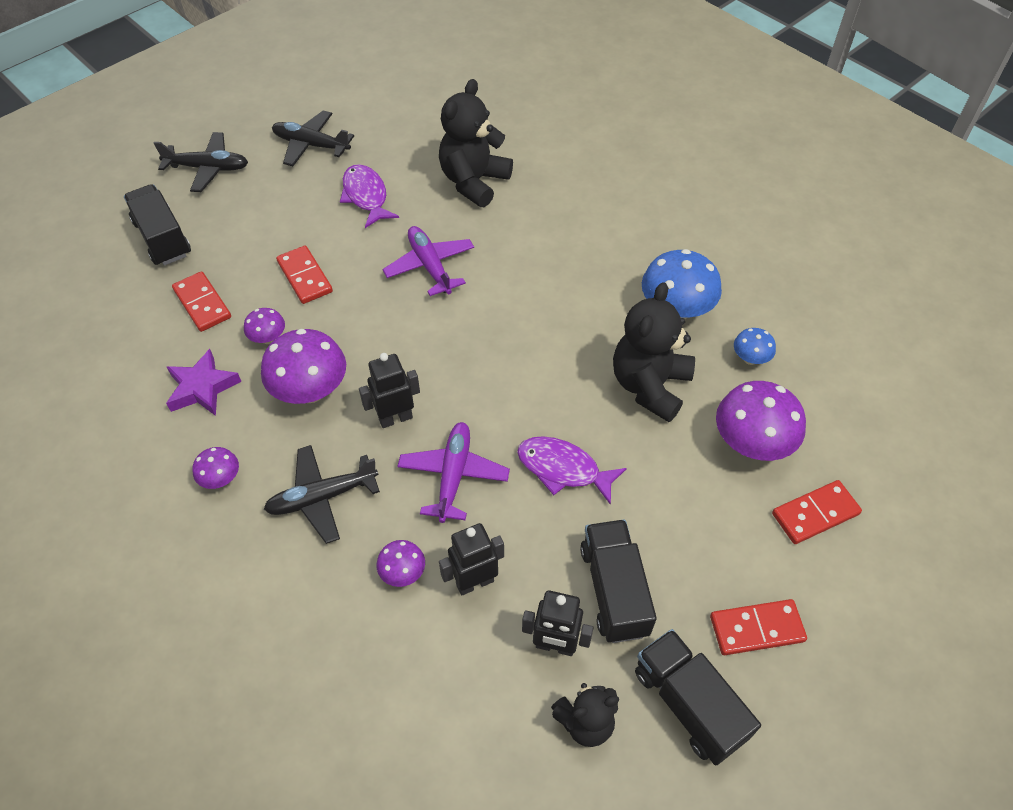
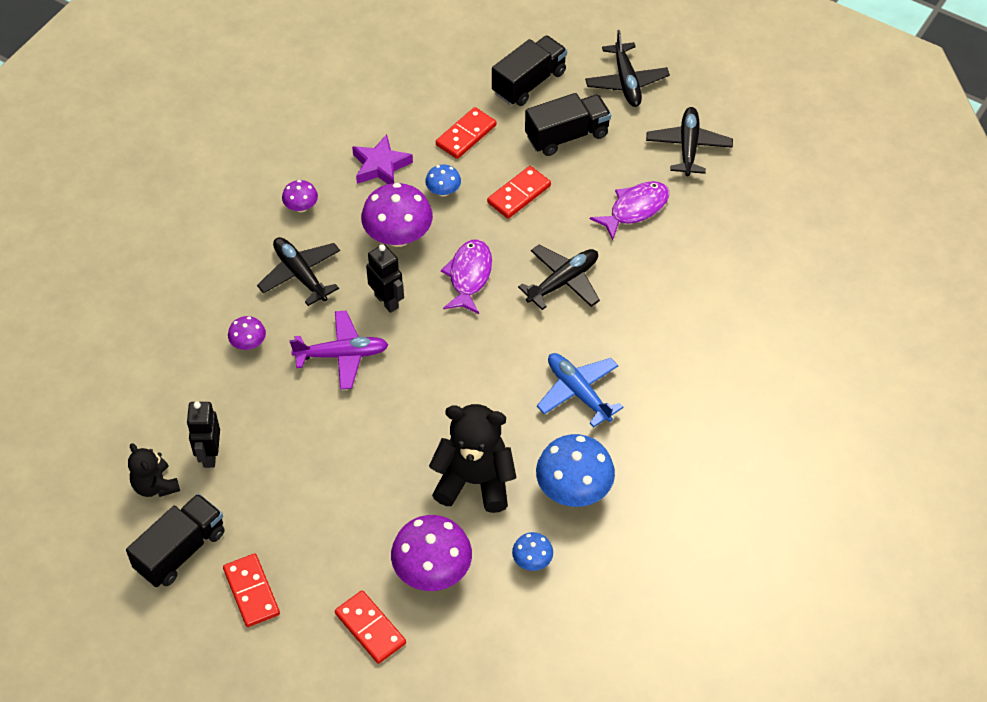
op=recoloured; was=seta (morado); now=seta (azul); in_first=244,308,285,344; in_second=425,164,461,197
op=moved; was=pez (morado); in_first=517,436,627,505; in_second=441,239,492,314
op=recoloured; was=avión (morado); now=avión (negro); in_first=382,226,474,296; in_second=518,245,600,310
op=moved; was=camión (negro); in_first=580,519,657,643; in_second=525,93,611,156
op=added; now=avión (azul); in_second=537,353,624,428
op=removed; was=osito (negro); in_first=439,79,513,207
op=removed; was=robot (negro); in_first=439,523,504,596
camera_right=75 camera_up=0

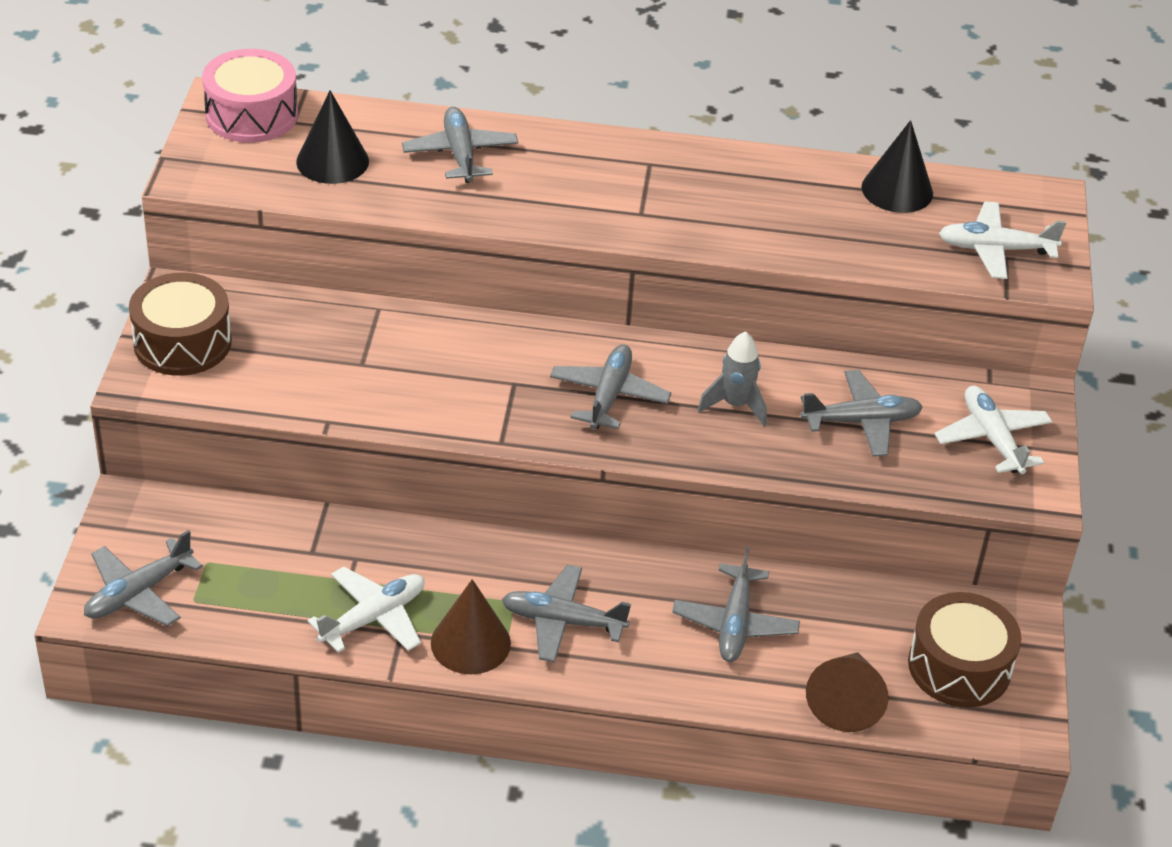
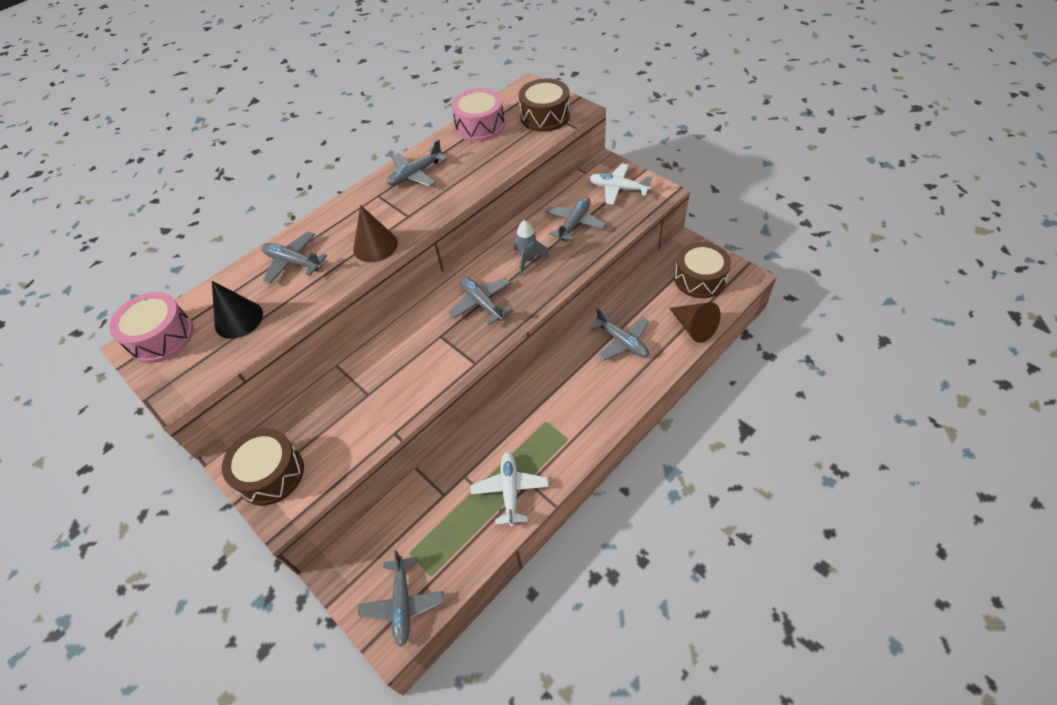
op=moved; was=cono (marrón); in_first=431,579,511,674; in_second=353,205,398,262
op=moved; was=avión (gris); in_first=502,565,631,662; in_second=387,139,447,187
op=replaced; was=cono (negro); now=tambor (rosa); in_first=861,120,933,213; in_second=451,88,505,141
op=replaced; was=avión (blanco); now=tambor (marrón); in_first=939,201,1066,279; in_second=519,78,570,132
camera_right=-45 camera_up=10

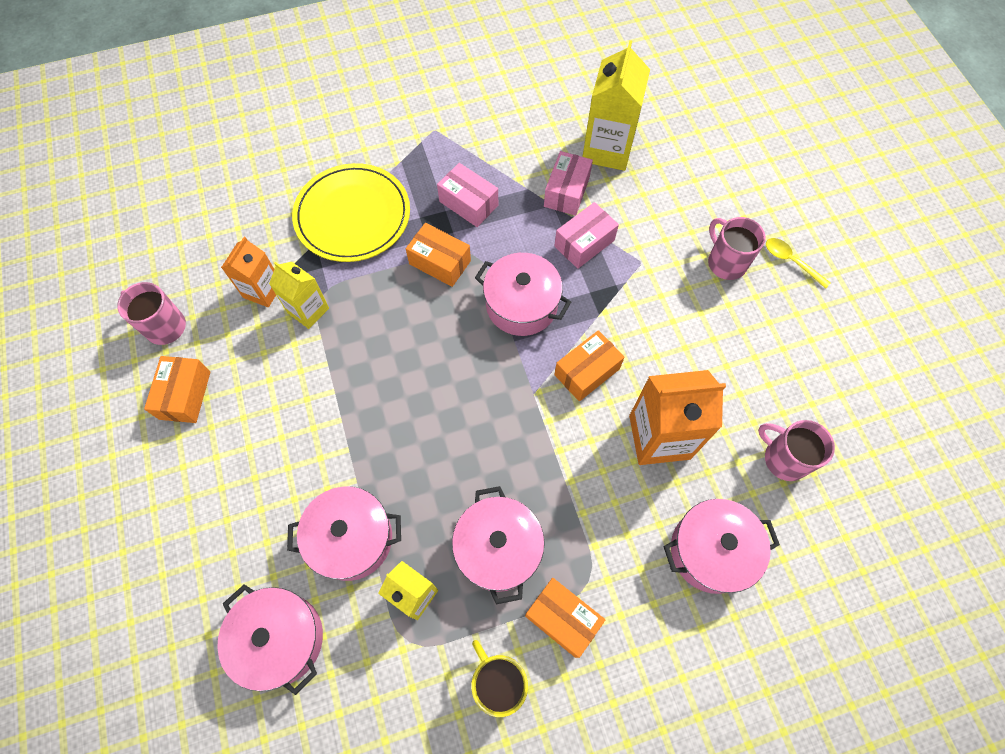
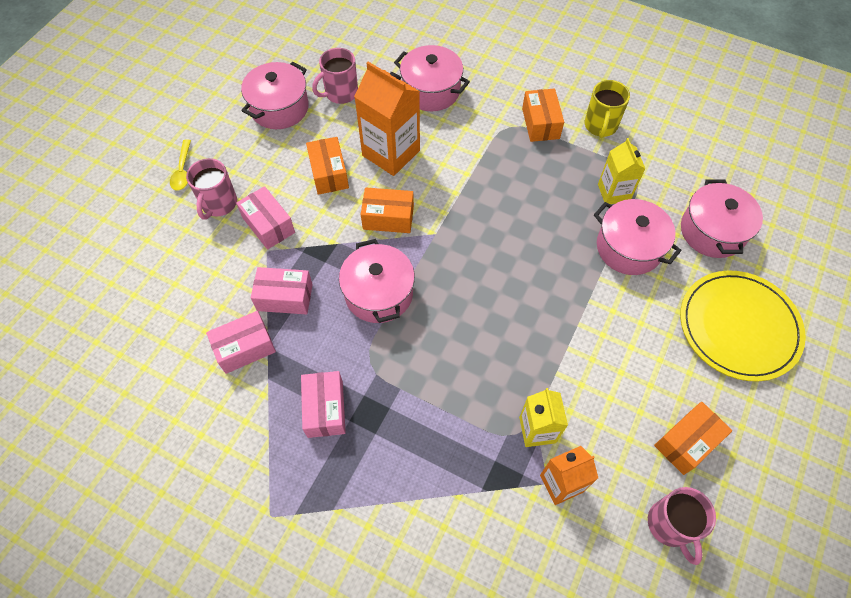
op=added; now=caja (rosa); in_second=236,186,295,250
op=moved; was=olla (rosa); in_first=452,486,545,604; in_second=241,62,309,129
op=moved; was=caja (naranja); in_first=406,223,471,287; in_second=306,137,349,195
op=turned; was=taza (rosa); in_first=758,420,835,481; in_second=312,48,358,104; clockwise=60
op=moved; was=plato (amarillo); in_first=292,163,410,262; in_second=680,270,806,381
op=removed; was=cartón de leche (amarillo); in_first=582,40,650,171
camera_right=-135 camera_up=-5

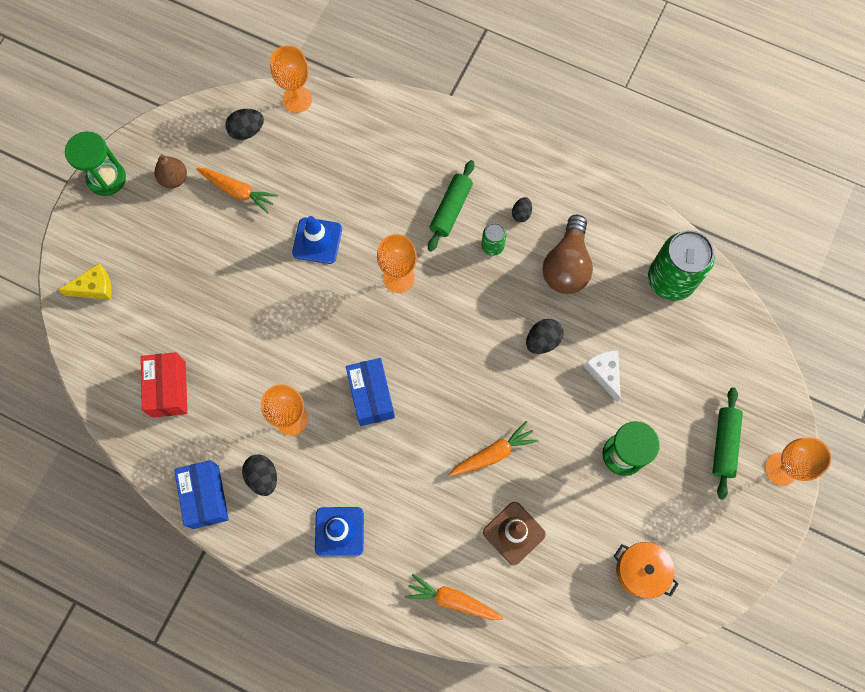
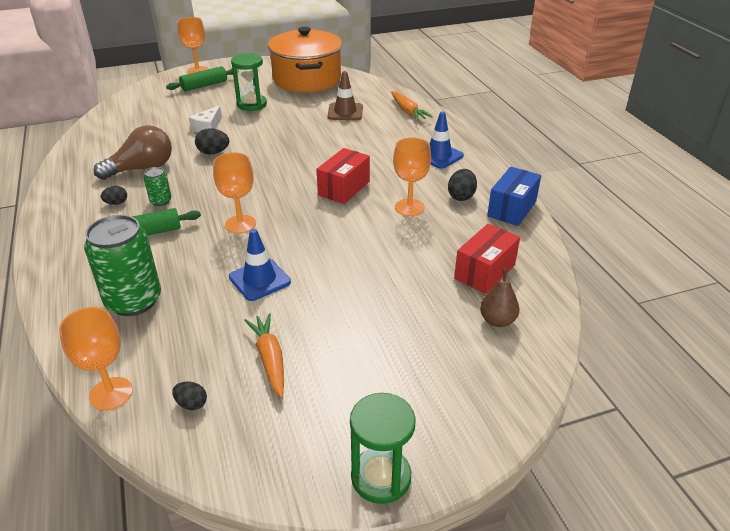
op=moved; was=lata (verde); in_first=648,230,715,301; in_second=84,215,161,316
op=resized; was=huevo (negro); in_first=226,109,264,140; in_second=172,382,207,410; ratio=0.65
op=resized; was=olla (naranja); in_first=614,542,679,598; in_second=268,27,342,92; ratio=2.11
op=recoloured; was=caja (azul); now=caja (rojo); in_first=346,358,395,426; in_second=317,148,370,204
op=moved; was=pera (marrón); in_first=155,154,187,188; in_second=480,268,520,327
op=removed; was=queso (amarillo); in_first=58,264,112,300
op=removed; was=zanahoria (naranja); in_first=449,421,538,476
camera_right=-135 camera_up=-35

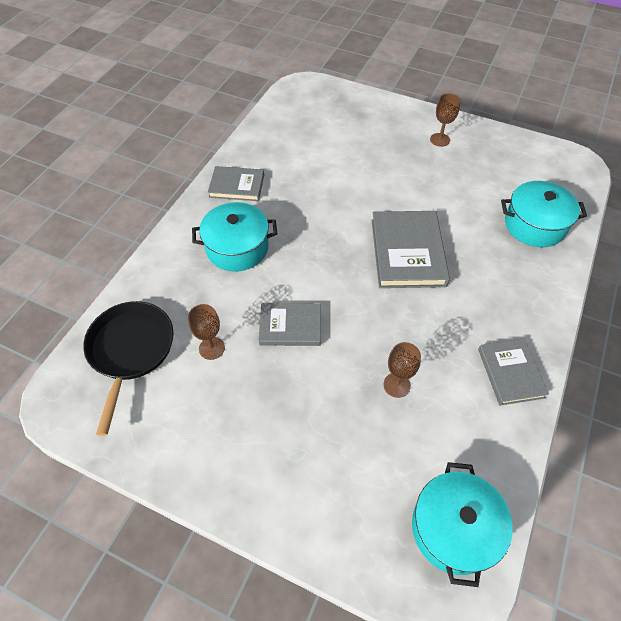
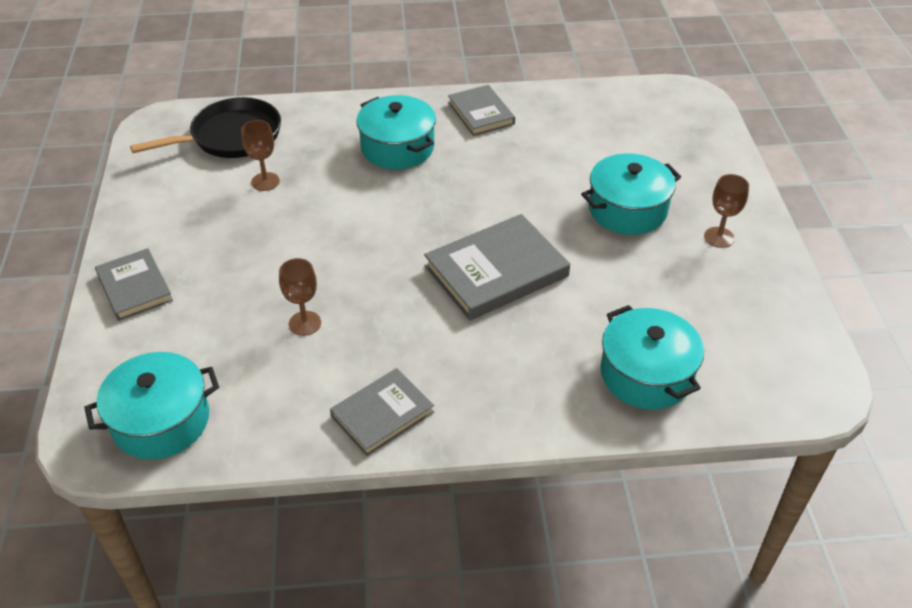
op=moved; was=libro (gris); in_first=259,303,321,346; in_second=95,248,173,321
op=added; now=olla (turquesa); in_second=581,153,681,235
camera_right=60 camera_up=-10

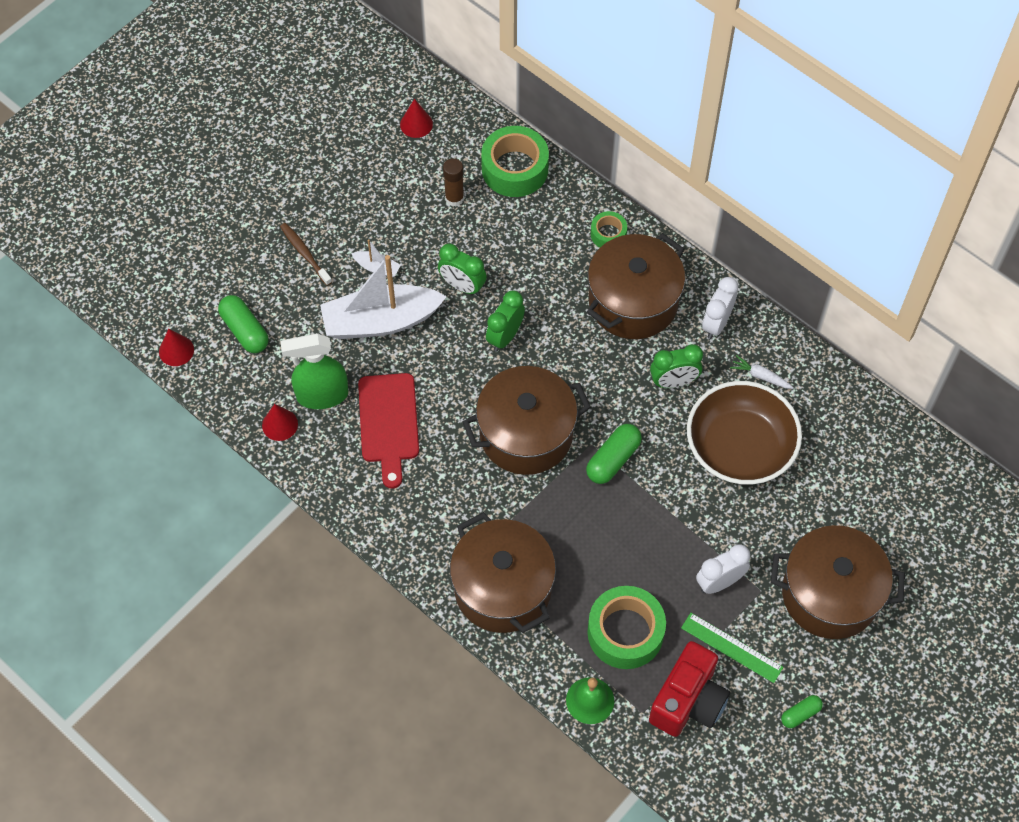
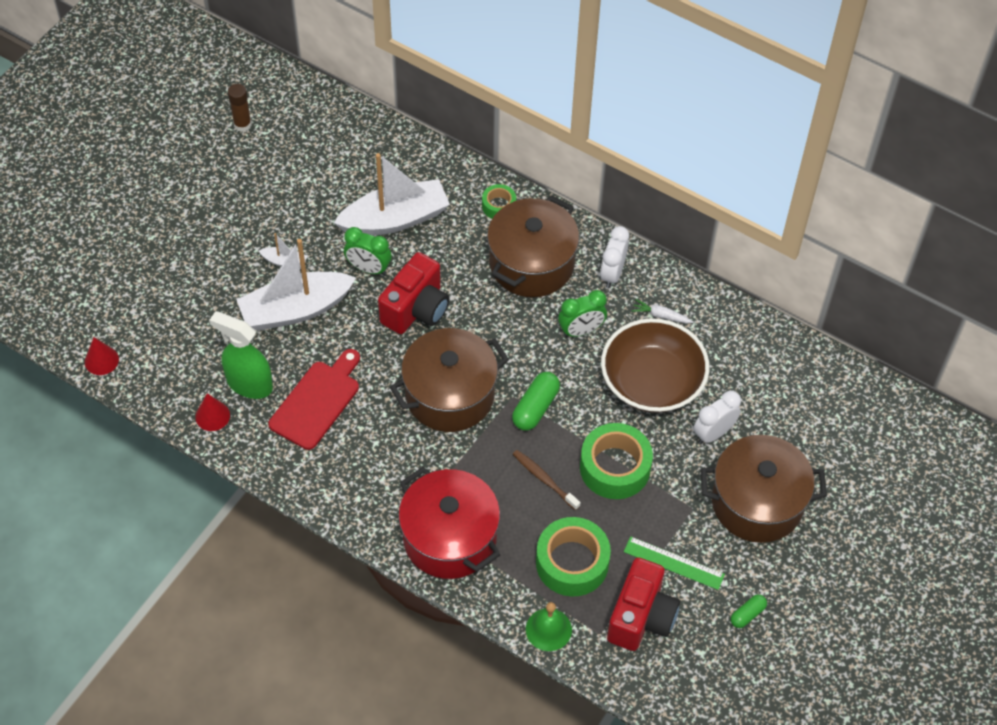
op=turned; was=pulverizador (verde); in_first=280,333,348,409; in_second=209,311,273,399; clockwise=45
op=moved; was=barra de pegamento (marrón); in_first=443,158,464,206; in_second=228,84,252,132
op=turned; was=tabla de cortar (rojo); in_first=358,373,419,489; in_second=269,349,360,450; clockwise=-135
op=added; now=barco (blanco); in_second=334,153,450,236
op=replaced; was=despertador (verde); now=cámara (rojo); in_first=486,291,525,352; in_second=378,252,449,334
op=recoloured; was=olla (marrón); now=olla (rojo); in_first=450,512,556,633; in_second=398,467,500,579
op=moved; was=cepillo de dientes (marrón); in_first=280,223,332,286; in_second=513,450,581,510
op=moved; was=cinta adhesiva (verde); in_first=481,126,549,197; in_second=580,423,653,499
op=moved; was=despertador (blanco); in_first=696,545,750,594; in_second=694,391,741,444
op=removed; was=cápsula (verde); in_first=218,295,269,353
op=removed; was=cono (rojo); in_first=400,99,433,138
camera_right=-10 camera_up=-5

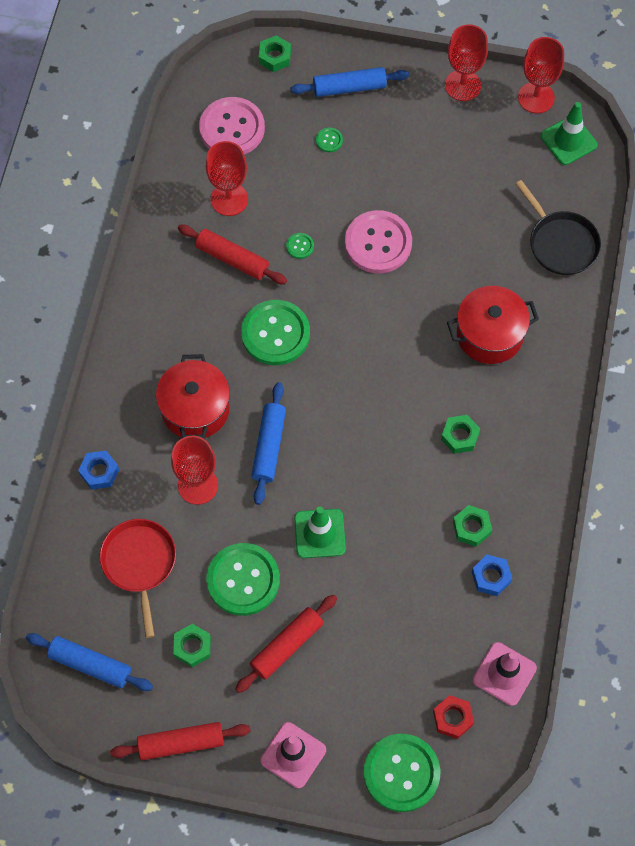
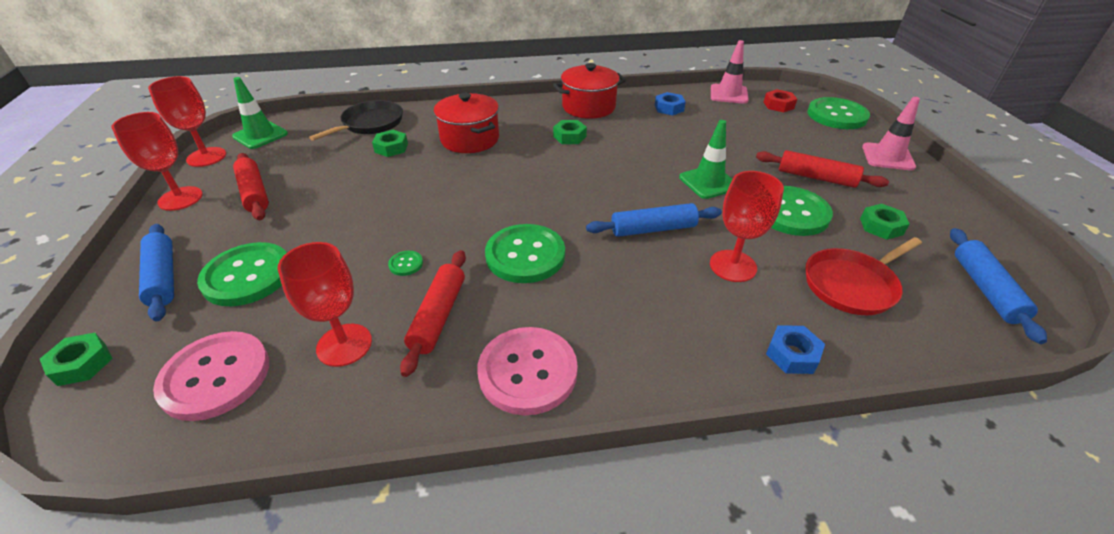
op=resized; was=botón (verde); in_first=316,128,343,152; in_second=197,242,286,306; ratio=2.42
op=moved; was=rodillo (rojo); in_first=110,722,251,760; in_second=233,153,269,220
op=moved; was=tuerca (verde); in_first=453,505,492,547; in_second=372,130,408,157
op=moved; was=botón (rosa); in_first=345,210,412,273; in_second=477,327,578,415
op=moved; was=olla (rojo); in_first=156,354,230,439; in_second=553,63,626,119
camera_right=-110 camera_up=-25

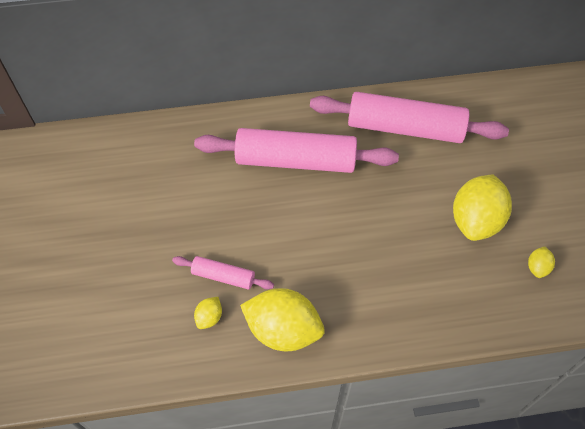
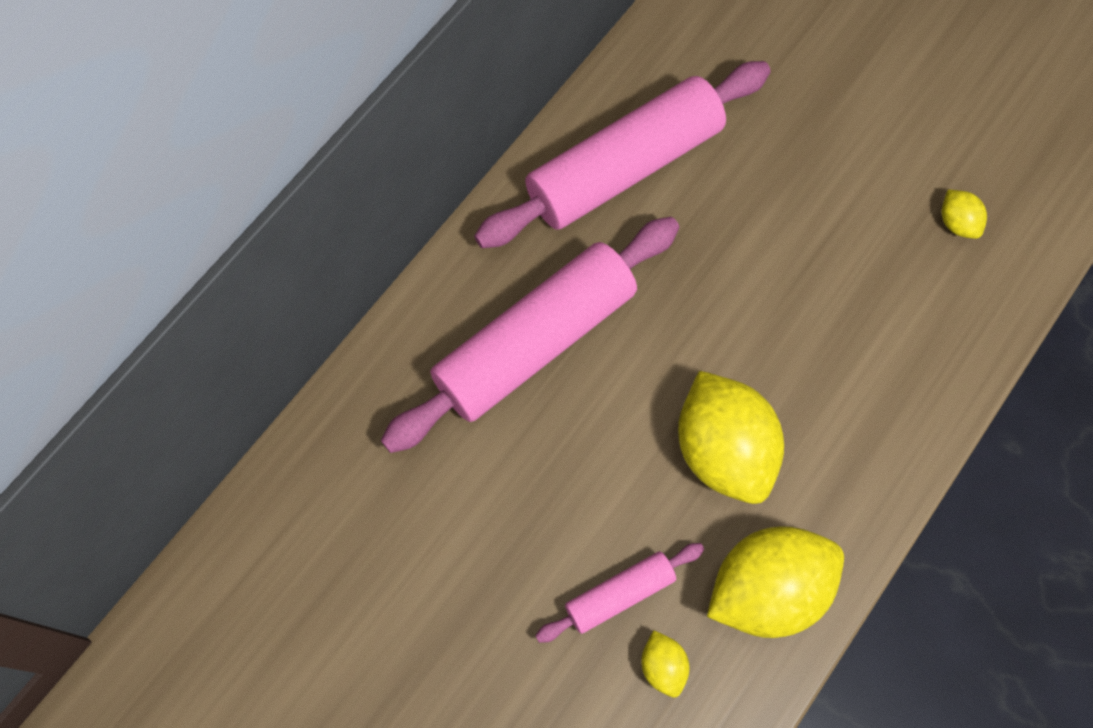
op=moved; was=limón (amarillo); in_first=453,175,512,241; in_second=678,371,784,504
camera_right=-45 camera_up=10

